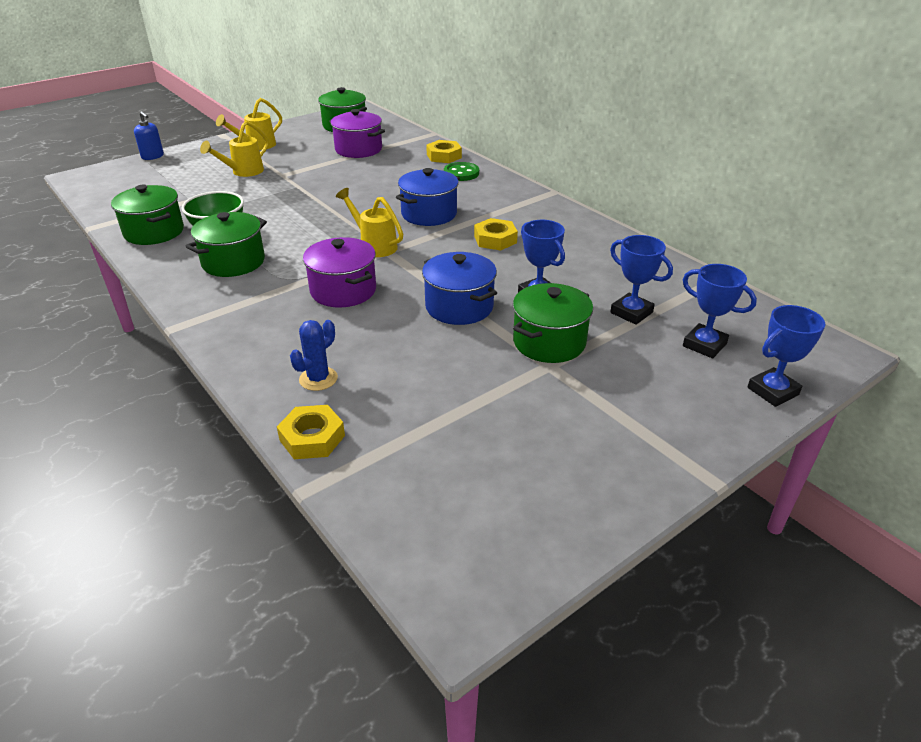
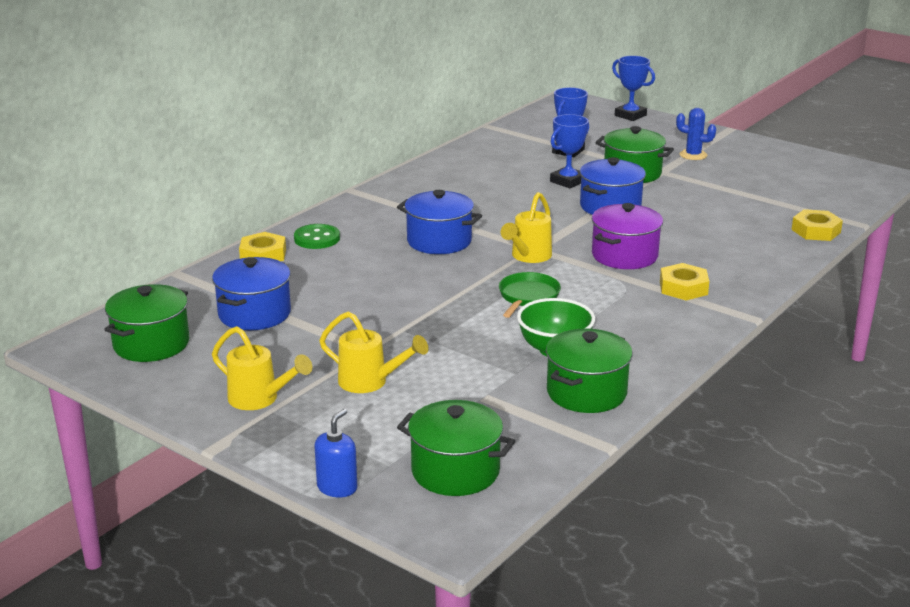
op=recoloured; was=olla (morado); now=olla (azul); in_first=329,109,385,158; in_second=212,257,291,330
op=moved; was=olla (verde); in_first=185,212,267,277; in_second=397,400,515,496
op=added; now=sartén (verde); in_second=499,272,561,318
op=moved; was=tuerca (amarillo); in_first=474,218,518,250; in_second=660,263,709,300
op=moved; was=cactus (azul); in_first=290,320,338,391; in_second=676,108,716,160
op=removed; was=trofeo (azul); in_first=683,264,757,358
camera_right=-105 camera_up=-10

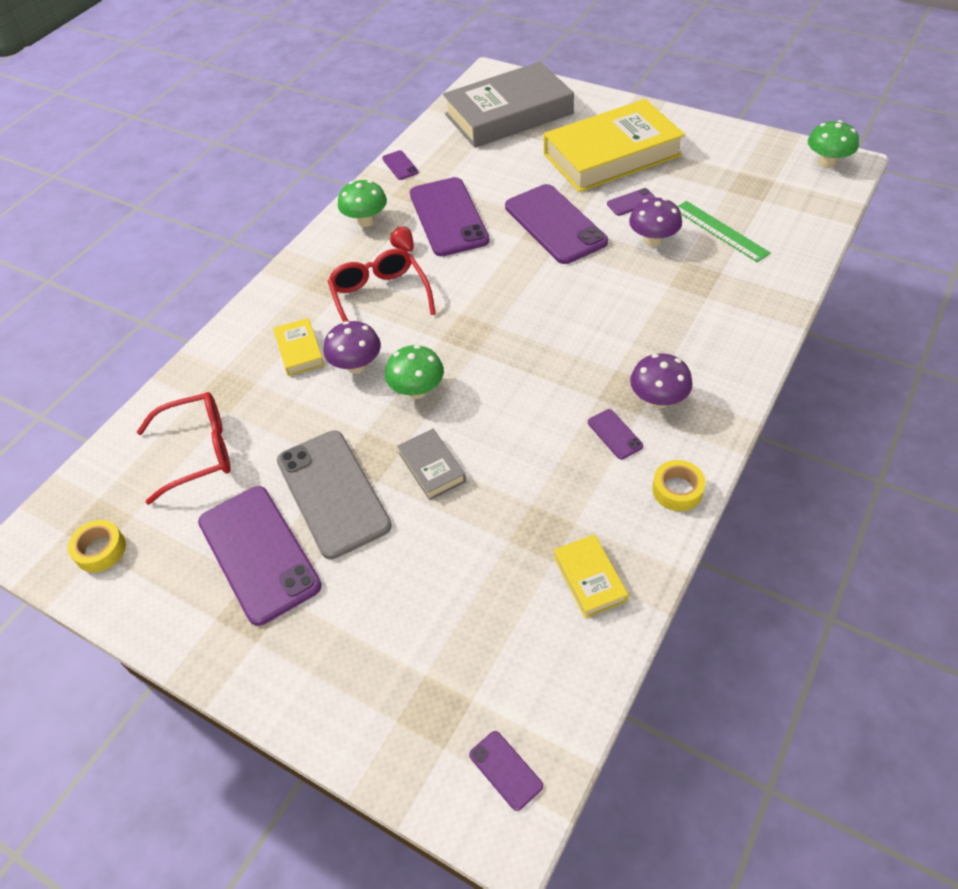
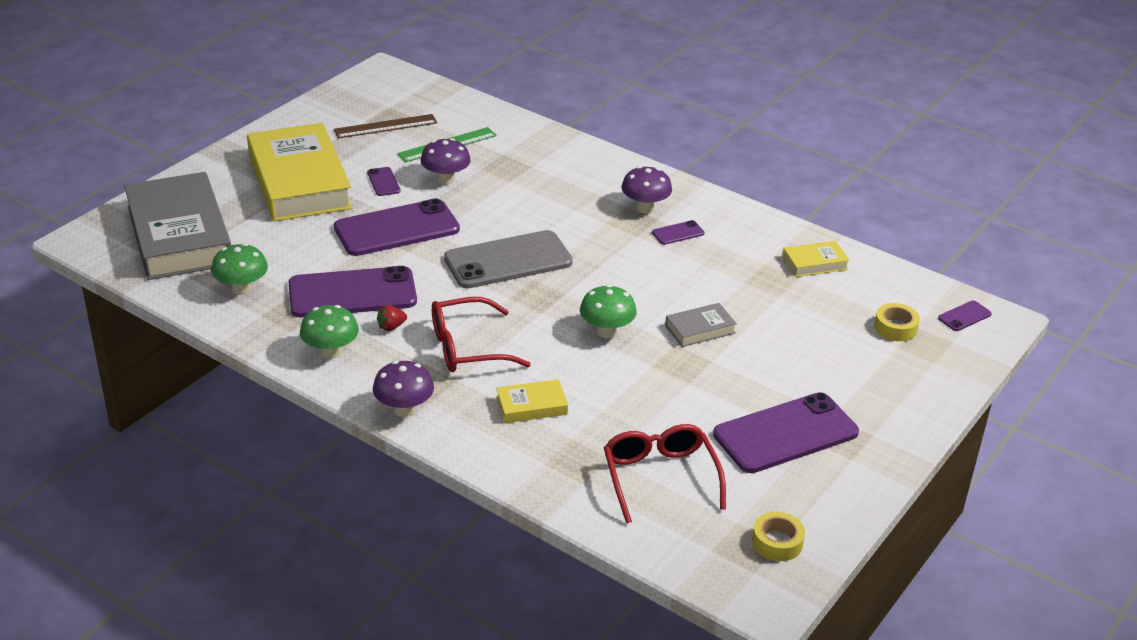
op=moved; was=seta (verde); in_first=808,120,859,168; in_second=211,243,268,295
op=added; now=regla (marrón); in_second=334,114,437,138
op=moved; was=seta (morado); in_first=323,321,381,374; in_second=373,361,434,417
op=moved; was=móvil (gris); in_first=277,430,392,559; in_second=444,230,573,289
op=moved; was=cinta adhesiva (amarillo); in_first=652,460,705,511; in_second=874,303,920,341
op=removed; was=móvil (morado); in_first=382,150,419,180
camera_right=-90 camera_up=-15

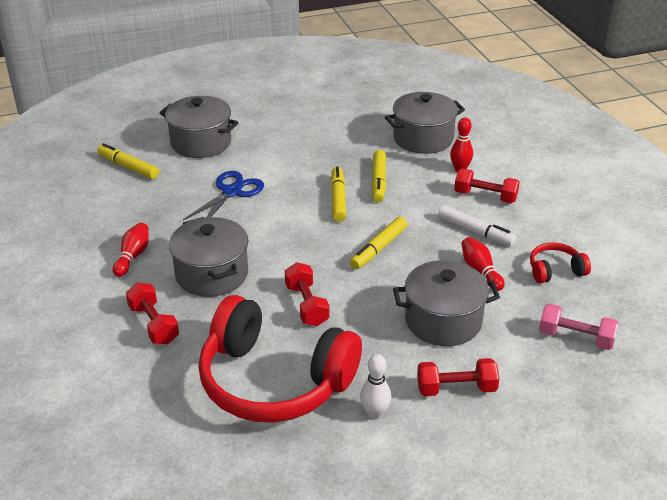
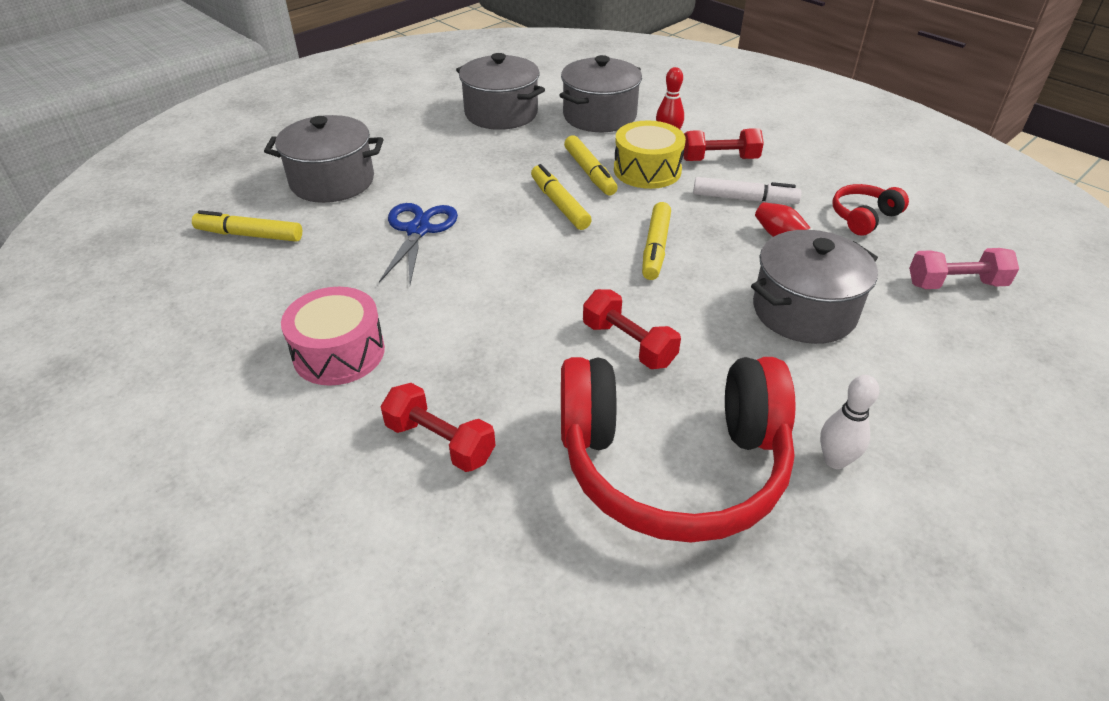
op=replaced; was=bolo (rojo); now=tambor (rosa); in_first=113,223,149,277; in_second=281,287,385,386
op=moved; was=olla (gris); in_first=169,217,248,297; in_second=456,53,545,130
op=added; now=tambor (amarillo); in_second=614,120,686,189
op=removed; was=mancuerna (rojo); in_first=417,358,500,396
camera_right=-25 camera_up=5

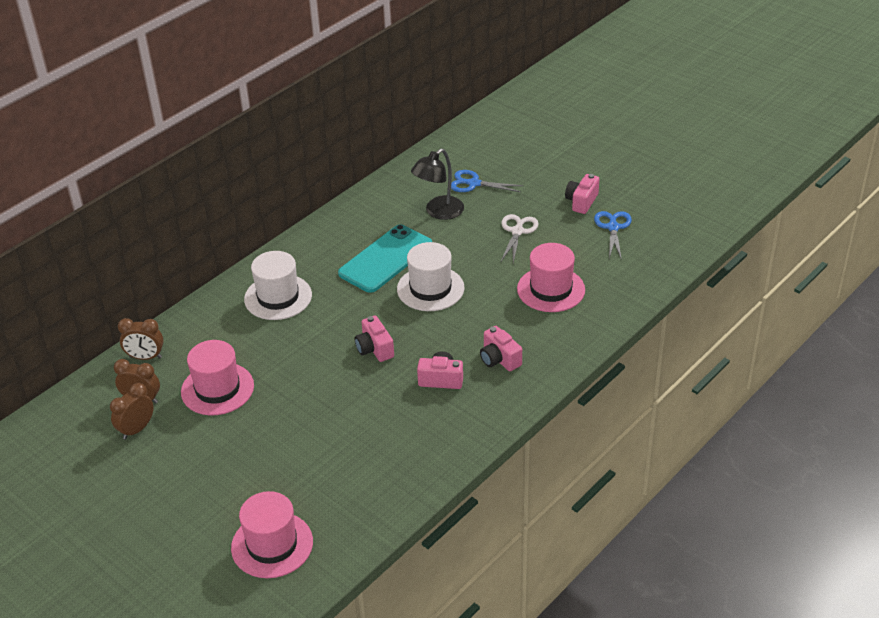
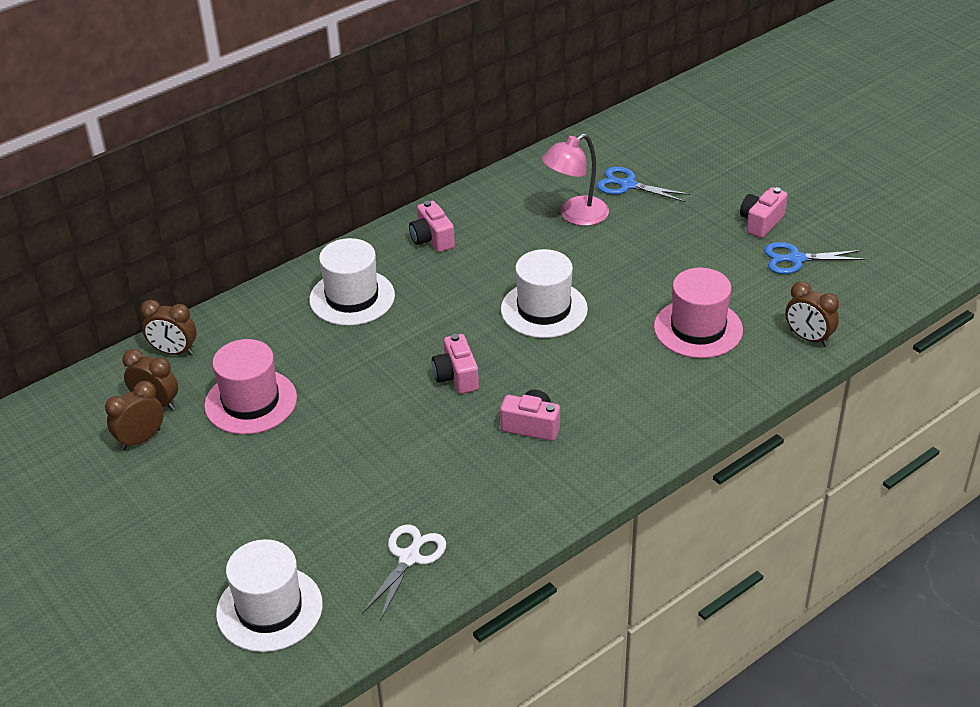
op=recoloured; was=sombrero (rosa); now=sombrero (blanco); in_first=231,491,313,578; in_second=216,539,323,652
op=moved; was=tijeras (blanco); in_first=501,214,539,263; in_second=362,524,446,621
op=moved; was=cámara (rosa); in_first=480,326,522,371; in_second=409,201,455,252
op=recoloured; was=lámpara (negro); now=lámpara (rosa); in_first=411,149,464,220; in_second=542,134,609,226
op=turned; was=tijeras (azul); in_first=594,211,632,260; in_second=764,242,865,274; clockwise=-105
op=added; now=despertador (marrón); in_second=785,281,839,346
op=removed; was=móvil (turquesa); in_first=338,224,432,293
camera_right=10 camera_up=0

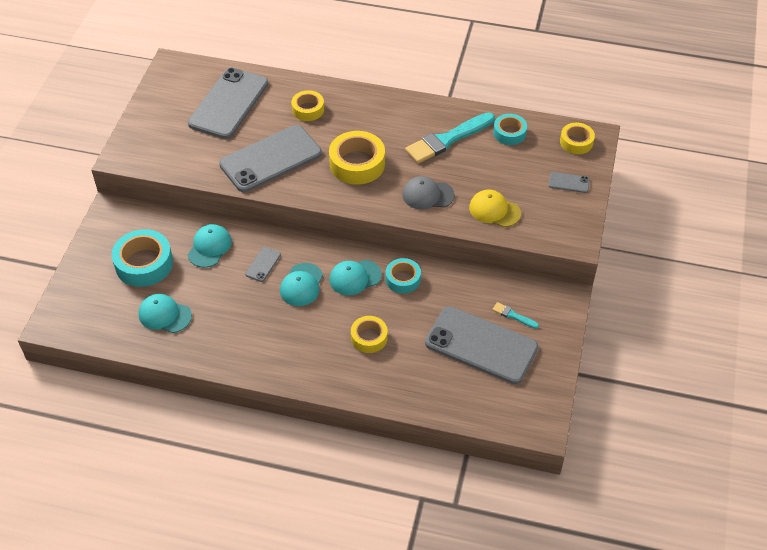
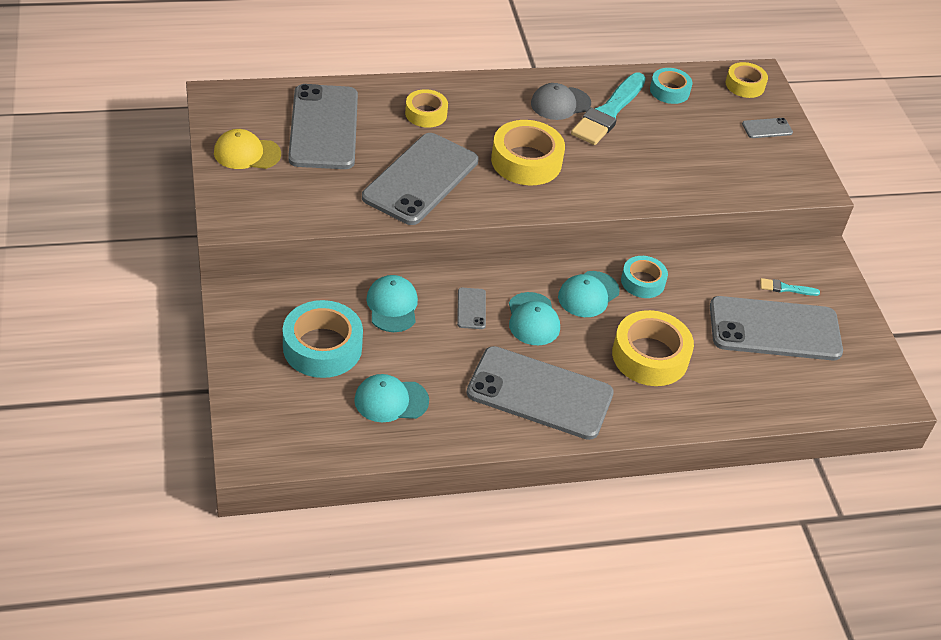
op=moved; was=gorra (amarillo); in_first=469,189,521,227; in_second=214,129,281,169
op=added; now=móvil (gris); in_second=467,346,614,440
op=moved; was=gorra (gris); in_first=402,176,455,210; in_second=531,83,591,120
op=resized; was=cinta adhesiva (amarillo); in_first=351,316,388,353; in_second=612,310,694,386; ratio=1.65
camera_right=-30 camera_up=-5

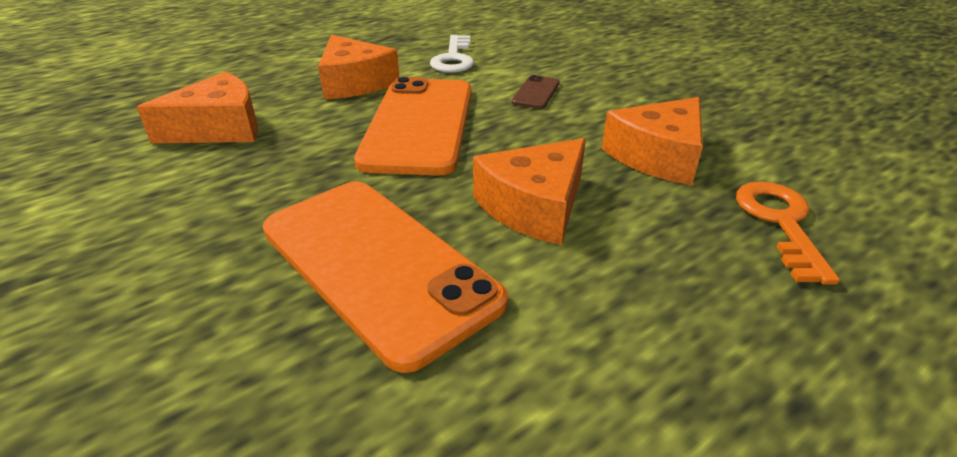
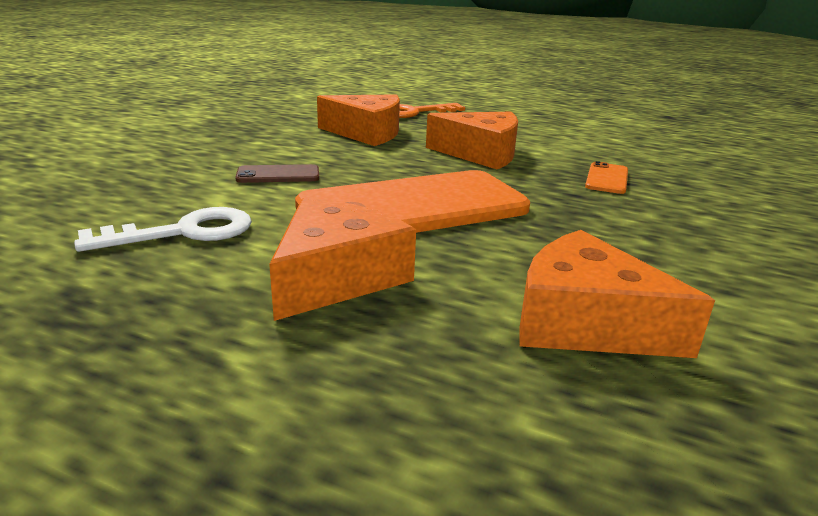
op=resized; was=móvil (naranja); in_first=262,181,508,373; in_second=585,161,628,194; ratio=0.41
camera_right=-120 camera_up=-10

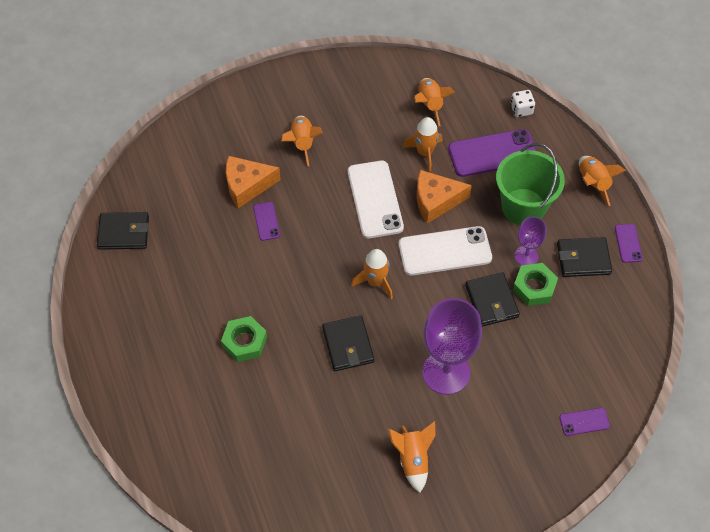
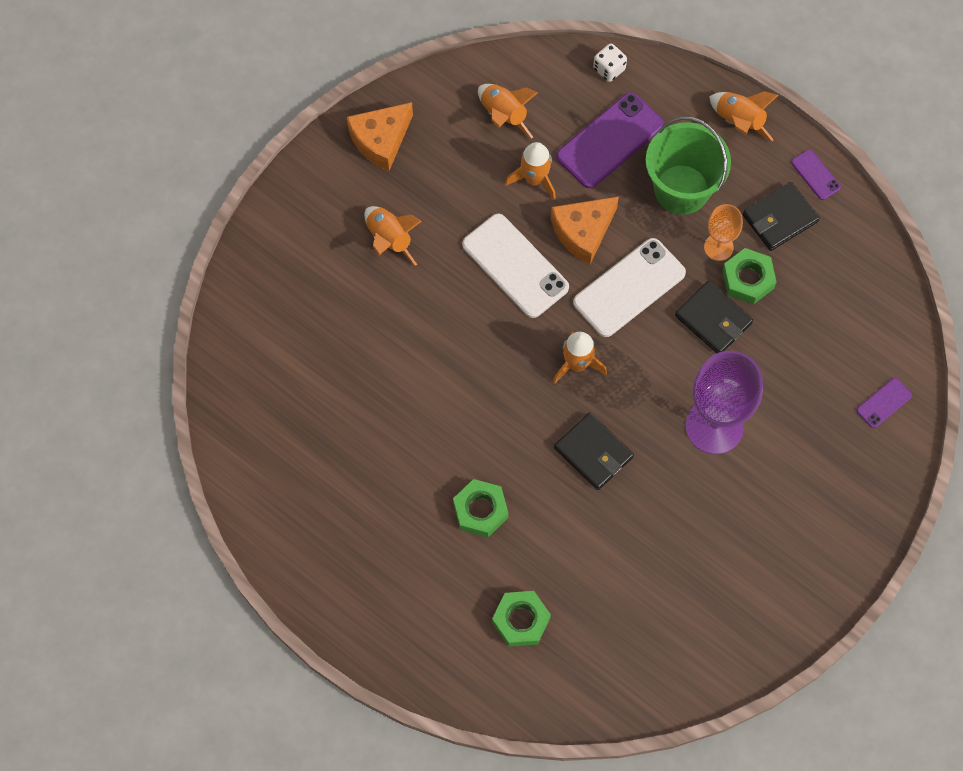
op=moved; was=queso (naranja); in_first=226,156,281,208; in_second=347,102,413,171
op=added; now=tuerca (verde); in_second=492,591,551,647
op=recoloured; was=copa (morado); now=copa (naranja); in_first=515,217,546,266; in_second=704,204,743,261
op=removed; was=cartera (negro); in_first=97,212,149,250
op=removed; was=móvil (morado); in_first=253,202,280,241
op=removed; was=cohete (naranja); in_first=388,421,436,493
camera_right=-30 camera_up=10

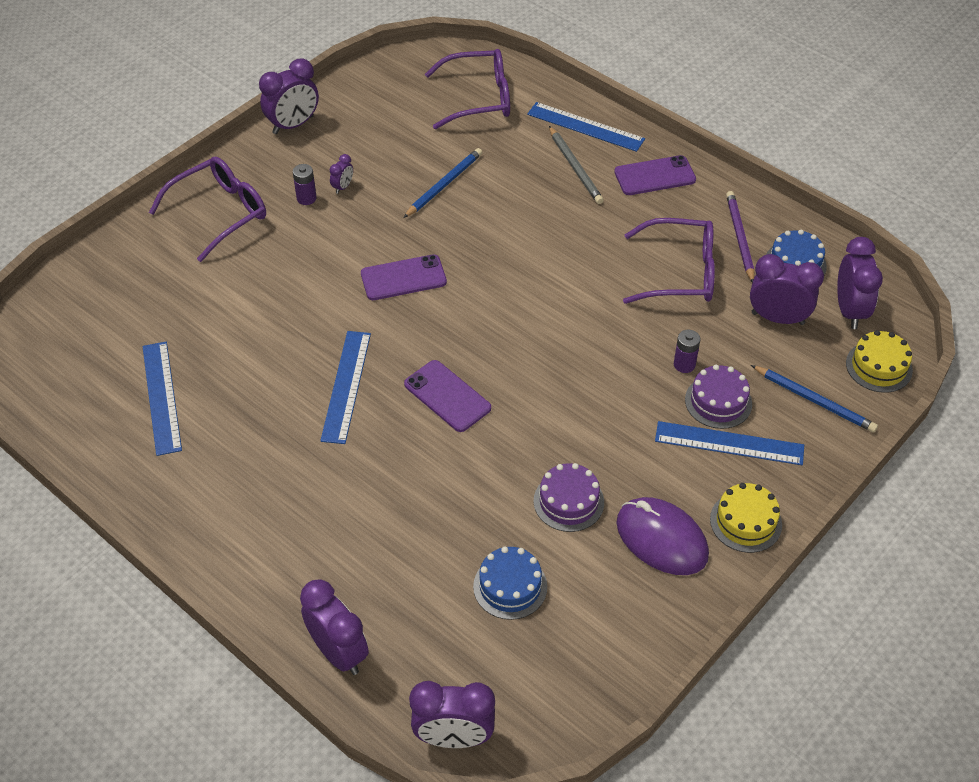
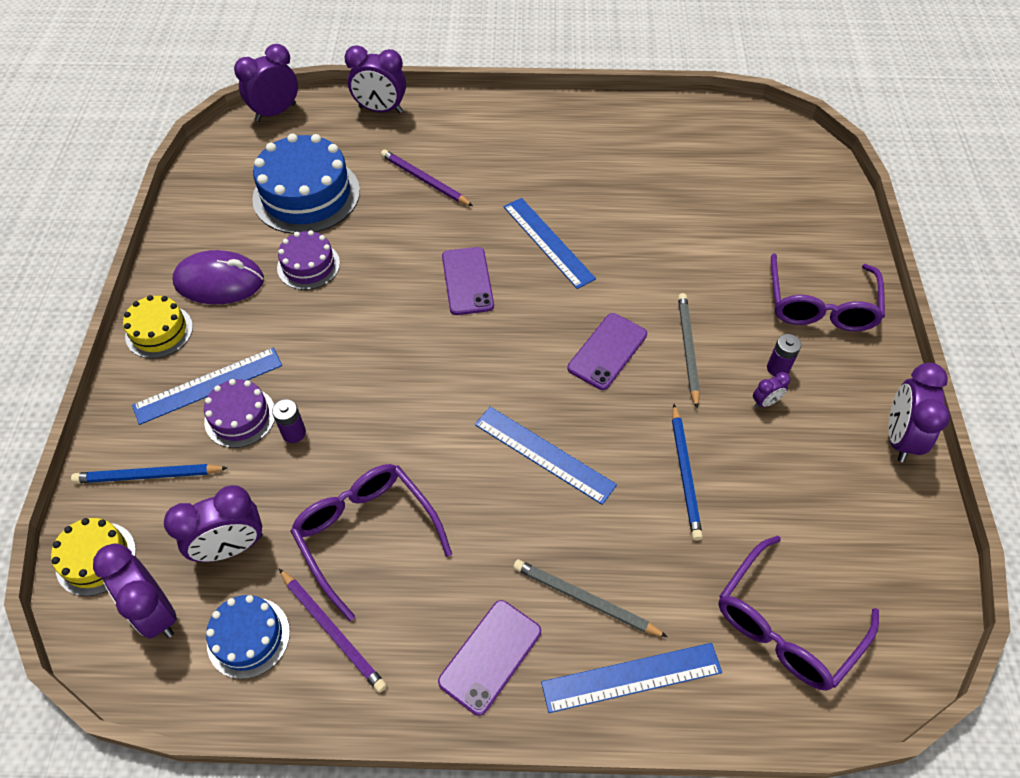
op=resized; was=tarta (azul); in_first=473,546,547,620; in_second=252,134,360,234; ratio=1.81
op=turned; was=gafas (morado); in_first=623,218,715,304; in_second=291,464,452,621; clockwise=90
op=added; now=lápiz (morado); in_second=381,149,473,206
op=turned; was=móvil (morado); in_first=404,360,491,432; in_second=442,247,494,315; clockwise=75
op=moved; was=regla (azul); in_first=142,342,182,456; in_second=475,407,617,505
op=added; now=lápiz (gris); in_second=678,293,700,408
op=turned; was=despertador (morado); in_first=330,154,353,194; in_second=753,372,790,408; clockwise=-105
camera_right=140 camera_up=5

